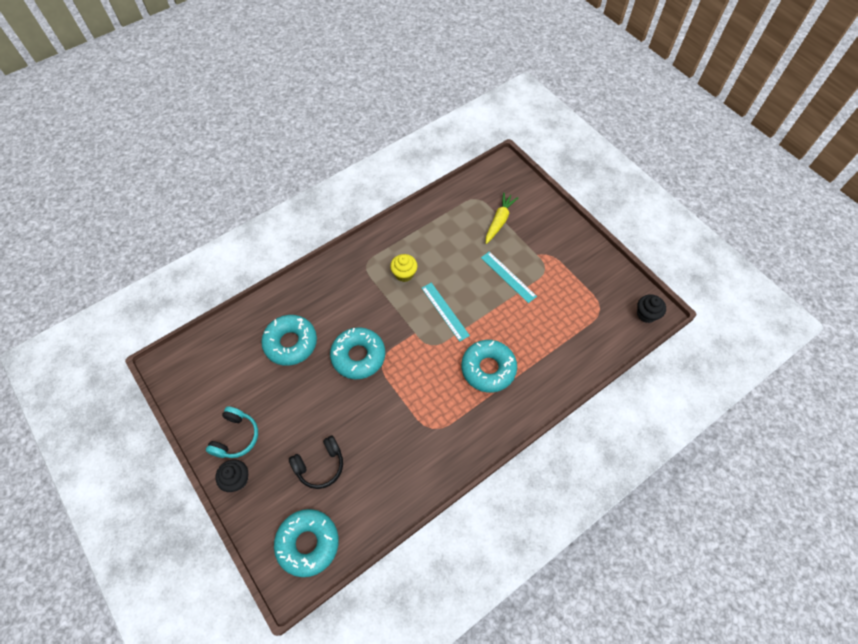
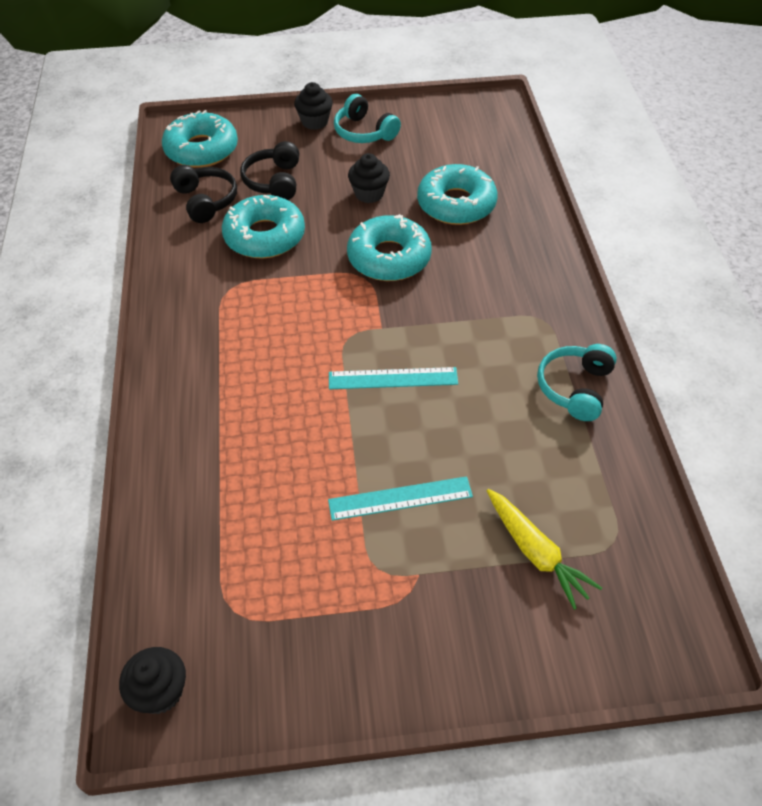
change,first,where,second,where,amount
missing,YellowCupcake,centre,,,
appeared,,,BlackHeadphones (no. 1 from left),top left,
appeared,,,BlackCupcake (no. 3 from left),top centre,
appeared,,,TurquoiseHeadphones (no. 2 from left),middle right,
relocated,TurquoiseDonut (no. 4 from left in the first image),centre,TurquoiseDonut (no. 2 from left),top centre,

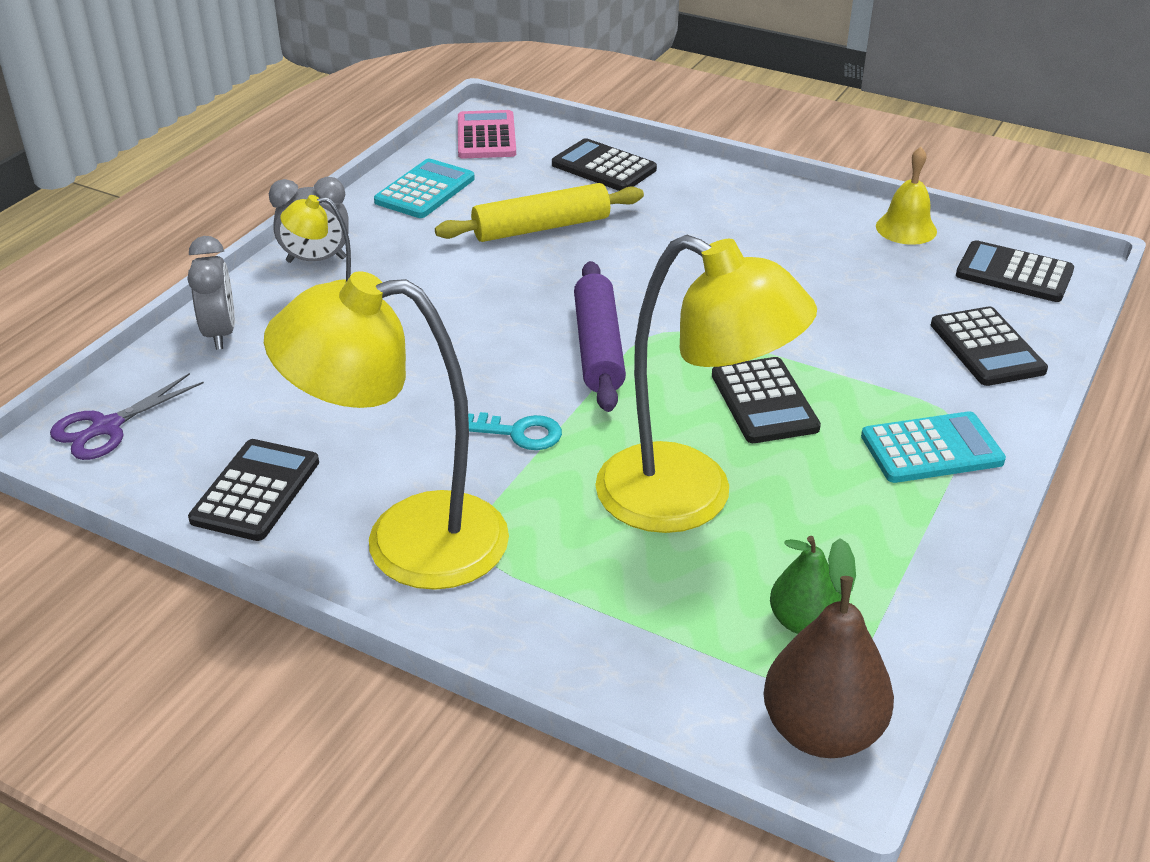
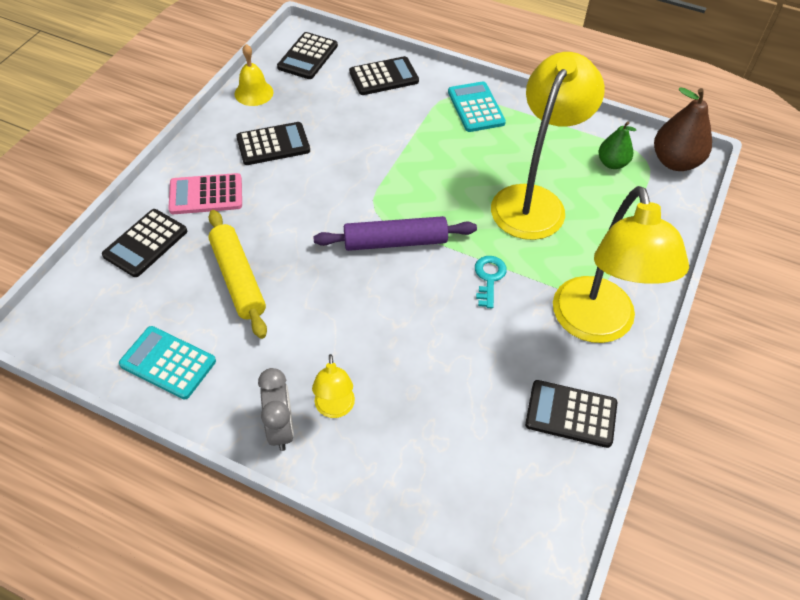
change,first,where,second,where,amount
missing,PurpleScissors,middle left,,,
missing,GreyClock (no. 1 from left),middle left,,,
relocated,PinkCalculator,top centre,,top left,
relocated,BlackCalculator (no. 3 from left in the first image),centre,BlackCalculator (no. 2 from left),top centre,

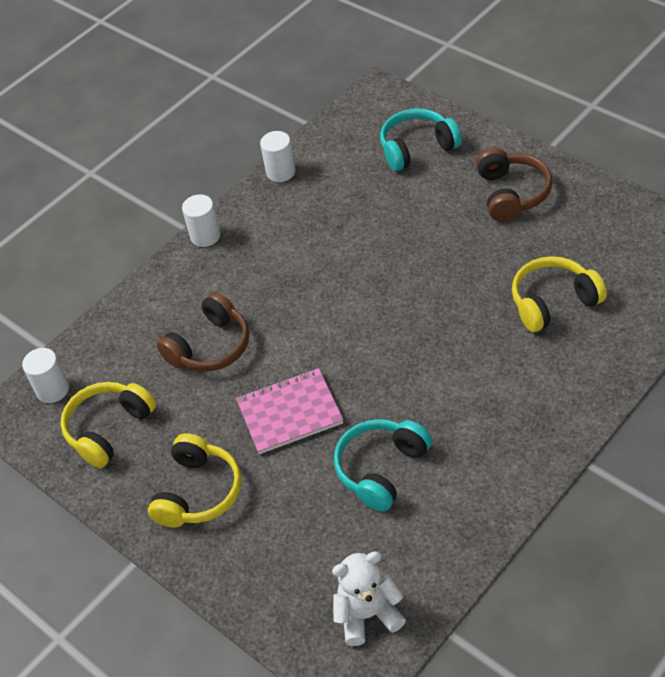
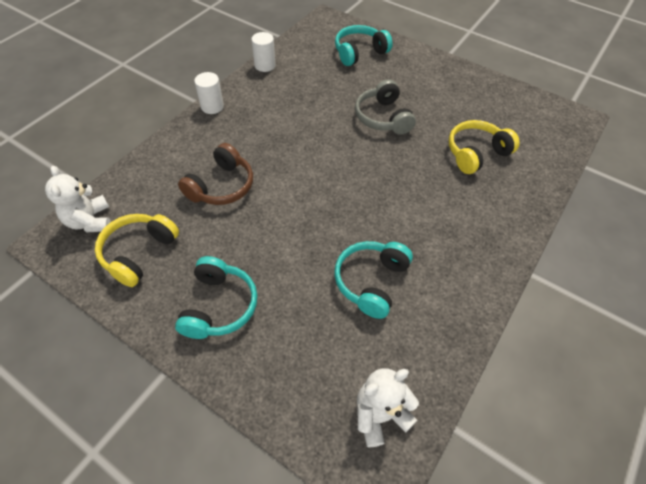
change,first,where,second,where,amount
missing,PinkNotebook,centre,,,
missing,BrownHeadphones (no. 2 from left),top right,,,
appeared,,,GreyHeadphones,top centre,
exchanged,WhiteCylinder (no. 1 from left),middle left,WhiteTeddyBear (no. 1 from left),middle left,
colour,YellowHeadphones (no. 2 from left),bottom left,TurquoiseHeadphones (no. 1 from left),centre,

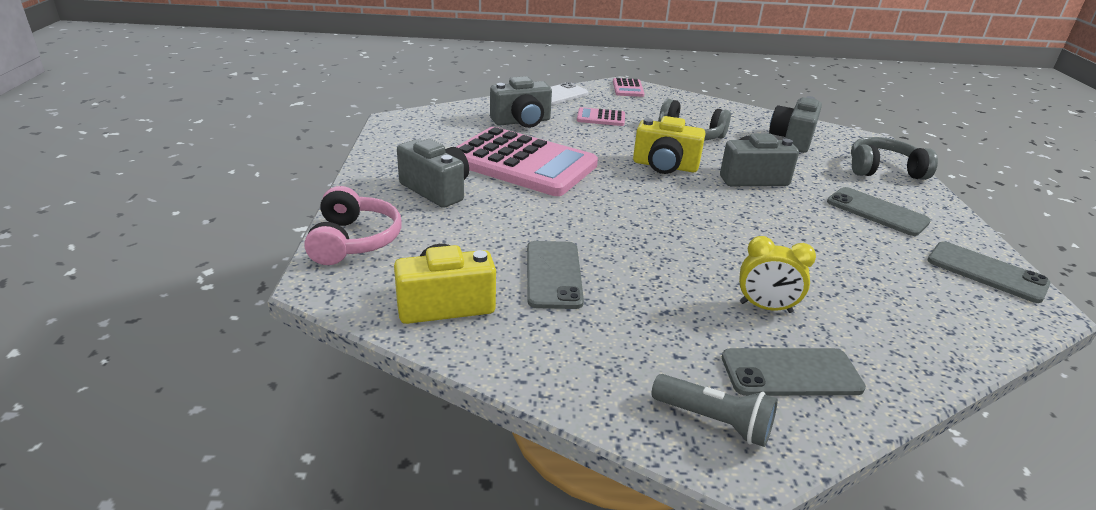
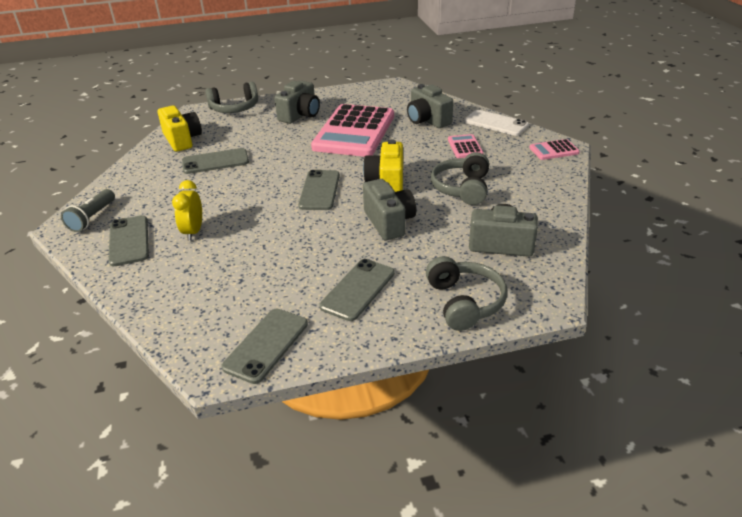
change,first,where,second,where,amount
appeared,,,GreyPhone (no. 4 from left),centre,
colour,PinkHeadphones,middle left,GreyHeadphones (no. 1 from left),top left,

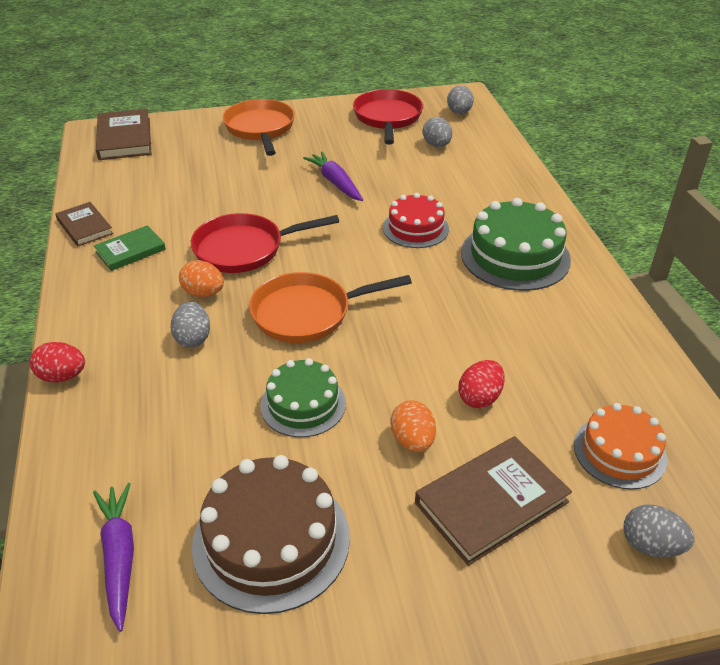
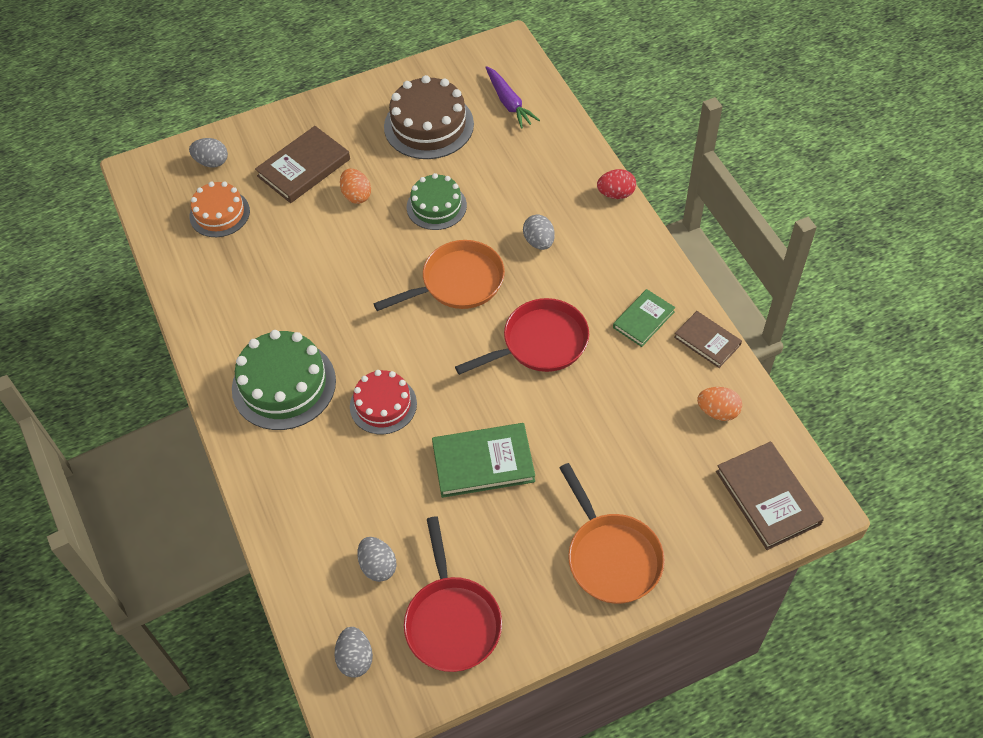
change,first,where,second,where,amount
missing,RedEgg (no. 2 from left),middle right,,,
relocated,OrangeEgg (no. 1 from left in the first image),middle left,OrangeEgg (no. 2 from left),middle right,
exchanged,PurpleCarrot (no. 2 from left),top centre,GreenBook (no. 1 from left),centre,

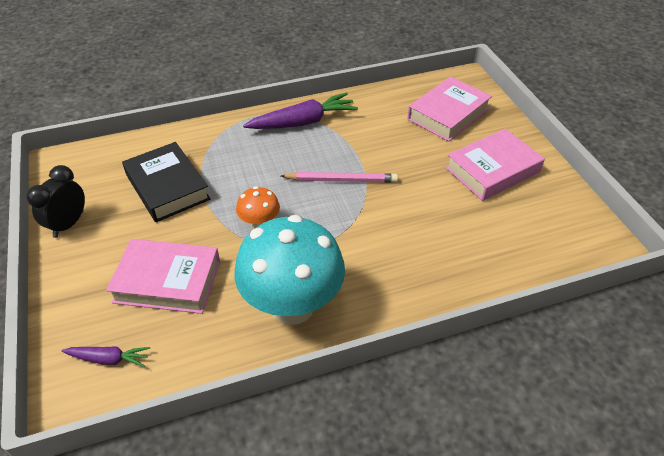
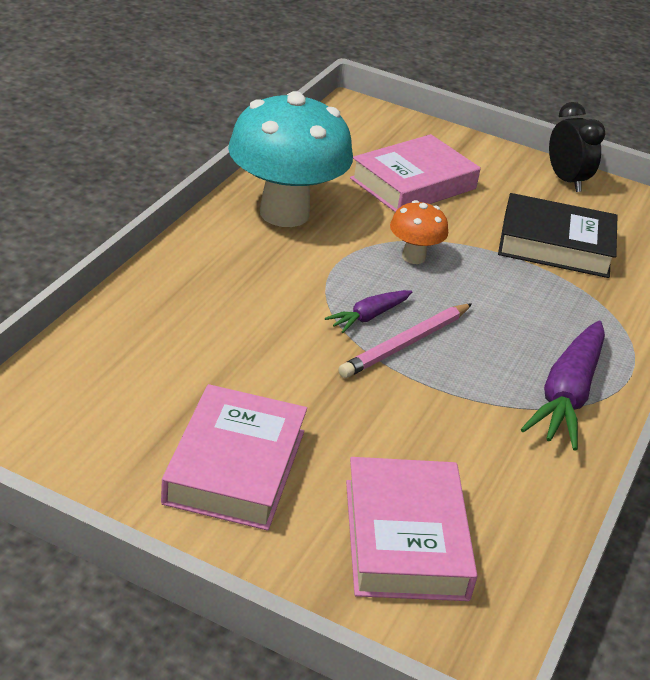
change,first,where,second,where,amount
relocated,PurpleCarrot (no. 1 from left),bottom left,,centre,

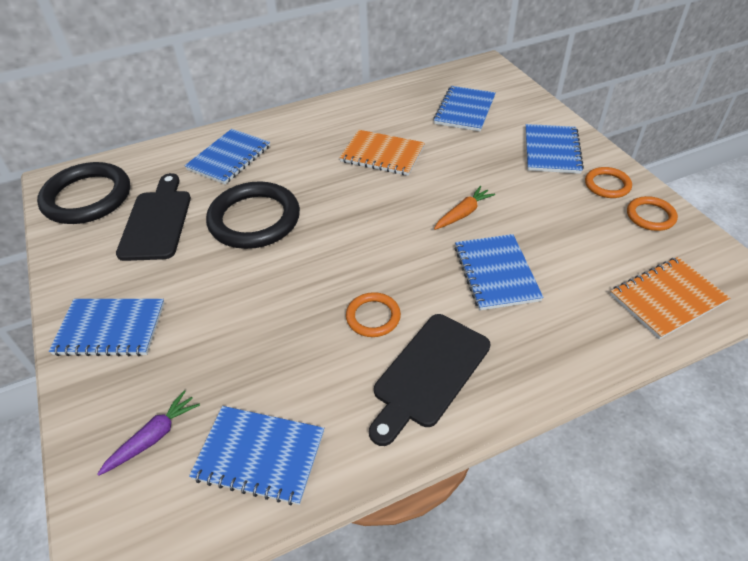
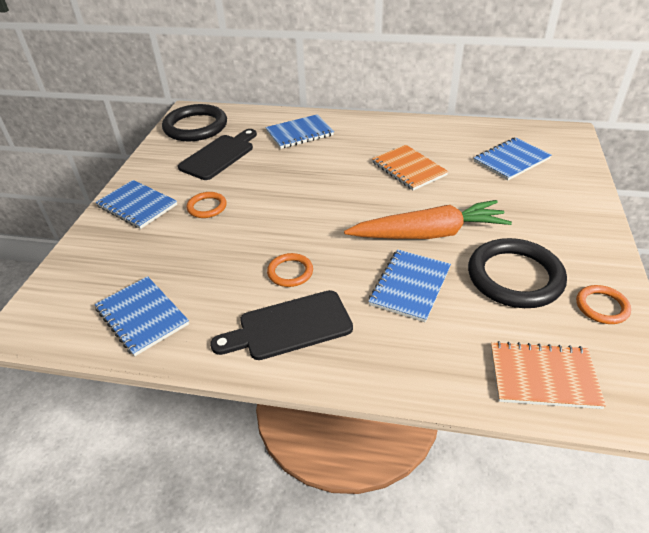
change,first,where,second,where,amount
missing,PurpleCarrot,bottom left,,,
missing,BlueNotebook (no. 6 from left),top right,,,
relocated,BlackRing (no. 2 from left),centre,,middle right,
relocated,OrangeRing (no. 2 from left in the first image),top right,OrangeRing (no. 1 from left),middle left,
size,OrangeCarrot,centre,,centre,x2.17

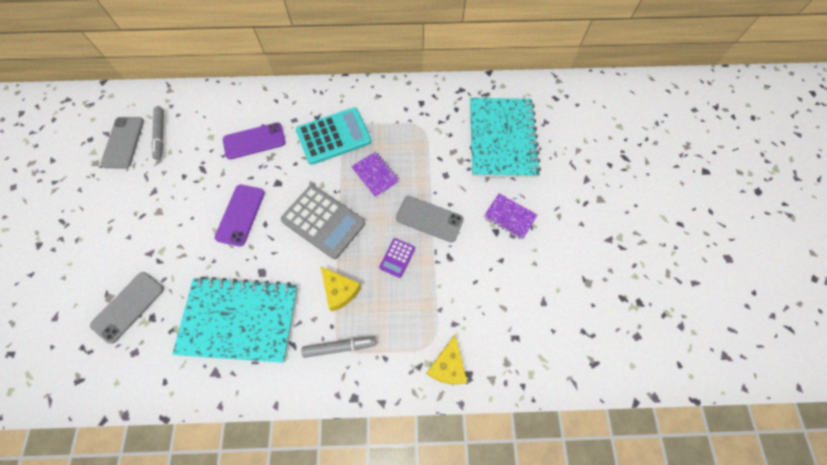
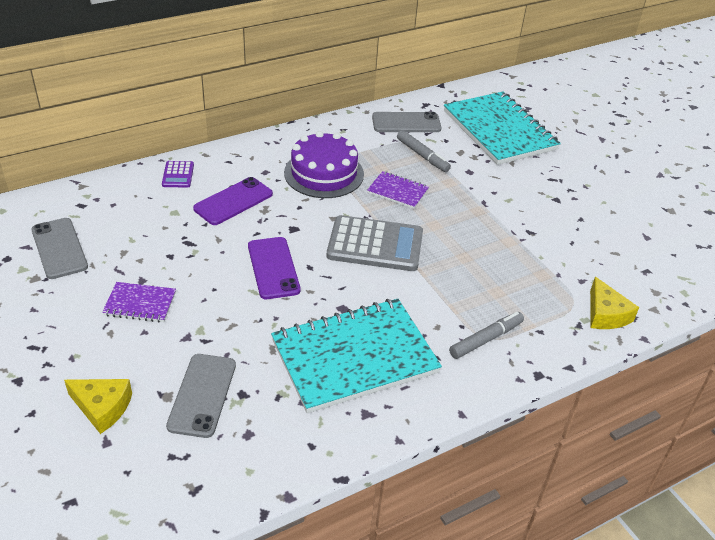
change,first,where,second,where,amount
relocated,GreyMarker (no. 1 from left),top left,,top centre,
relocated,YellowCheese (no. 1 from left),centre,,bottom left,
relocated,PurpleCalculator,centre,,top left,
relocated,GreyPhone (no. 3 from left),centre,,top centre,
relocated,PurpleNotebook (no. 2 from left in the first image),centre,PurpleNotebook (no. 1 from left),middle left,
exchanged,TurquoiseCalculator,top centre,PurpleCake,top centre,

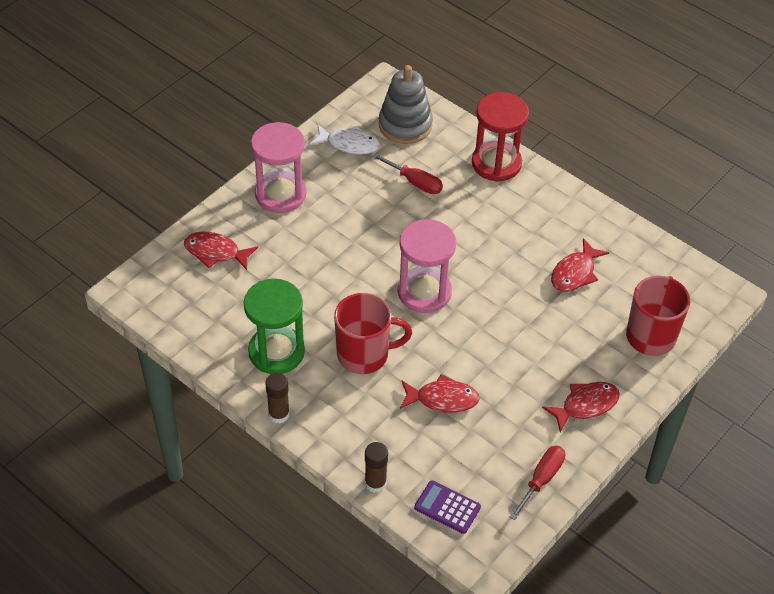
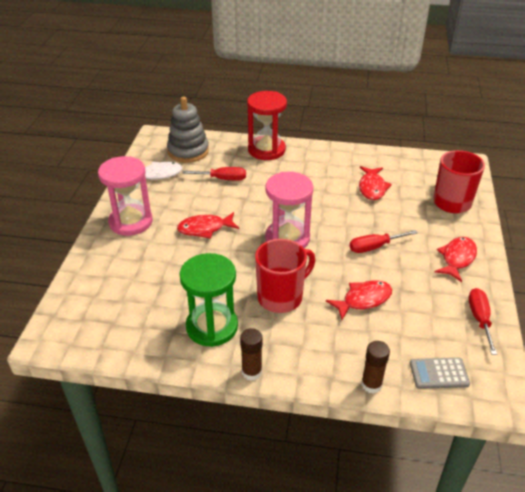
change,first,where,second,where,amount
appeared,,,RedScrewdriver (no. 2 from left),middle right,
relocated,RedFish (no. 1 from left),middle left,,centre,
colour,PurpleCalculator,bottom centre,GreyCalculator,bottom right,

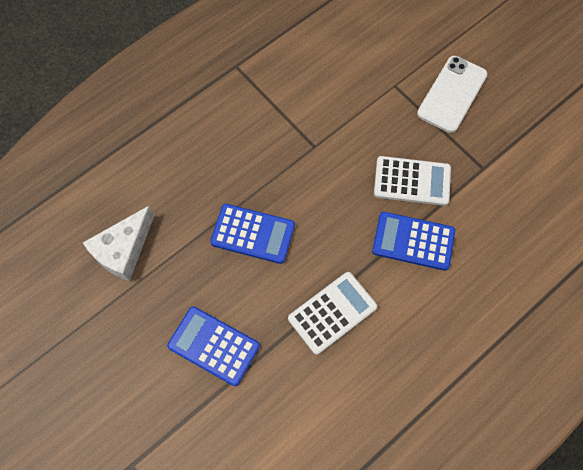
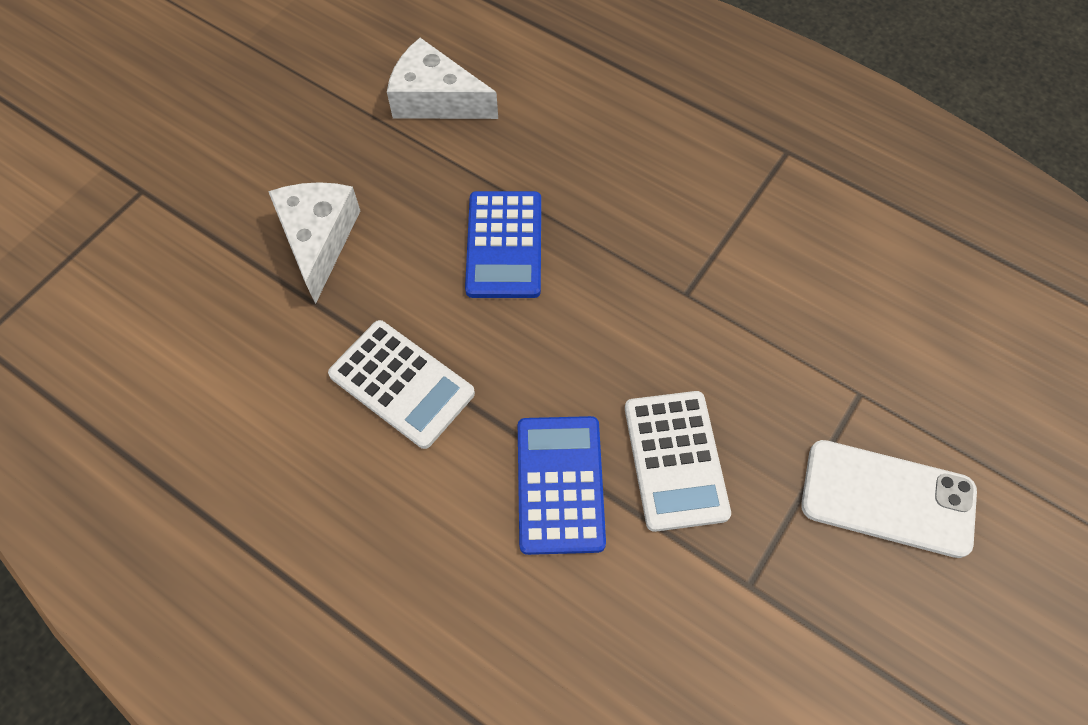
change,first,where,second,where,amount
exchanged,BlueCalculator (no. 1 from left),bottom centre,WhiteCheese (no. 1 from left),middle left,

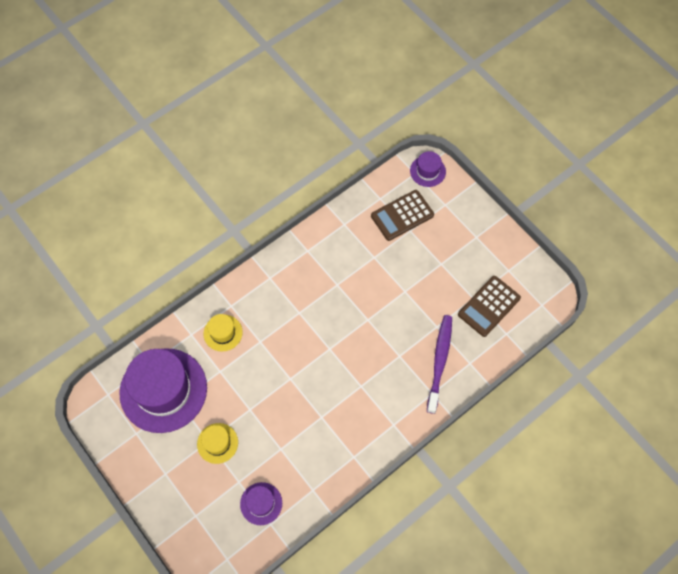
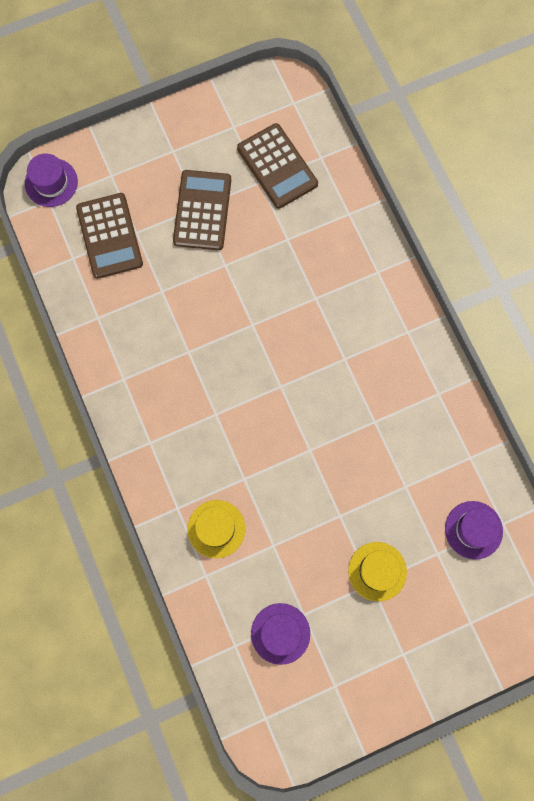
change,first,where,second,where,amount
missing,PurpleToothbrush,centre,,,
appeared,,,BrownCalculator (no. 2 from left),top centre,
size,PurpleHat (no. 1 from left in the first image),bottom left,PurpleHat (no. 2 from left),bottom centre,x0.46

